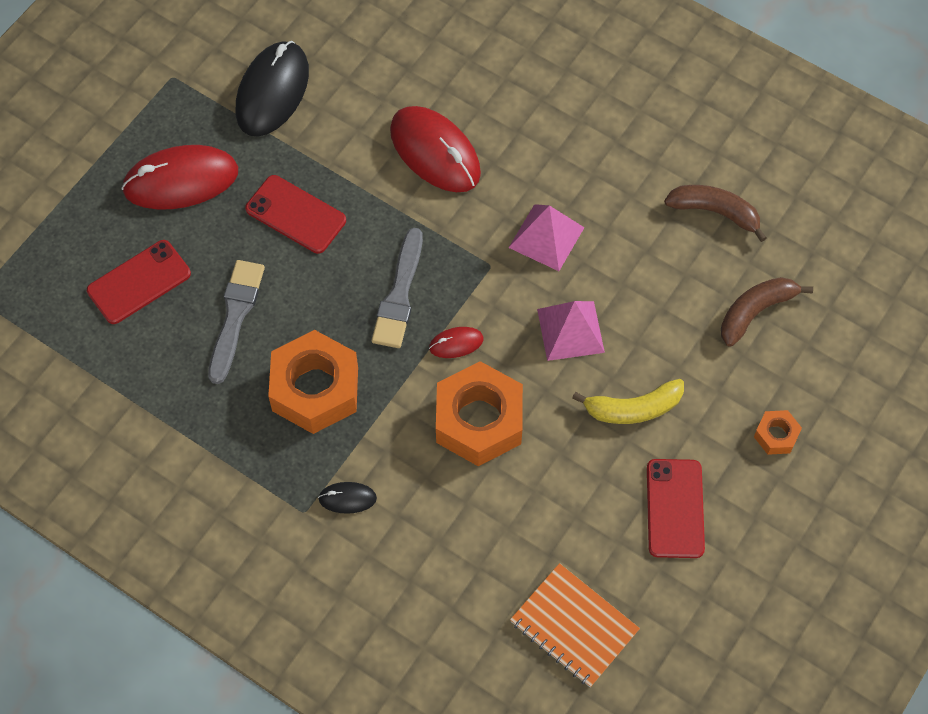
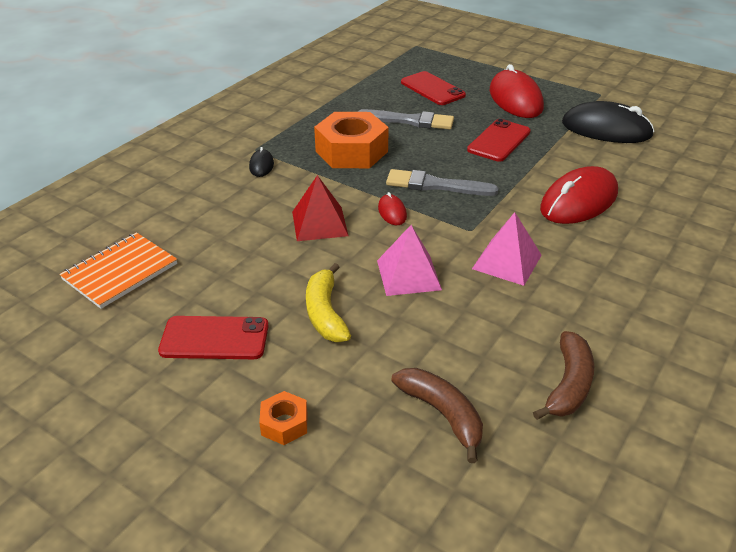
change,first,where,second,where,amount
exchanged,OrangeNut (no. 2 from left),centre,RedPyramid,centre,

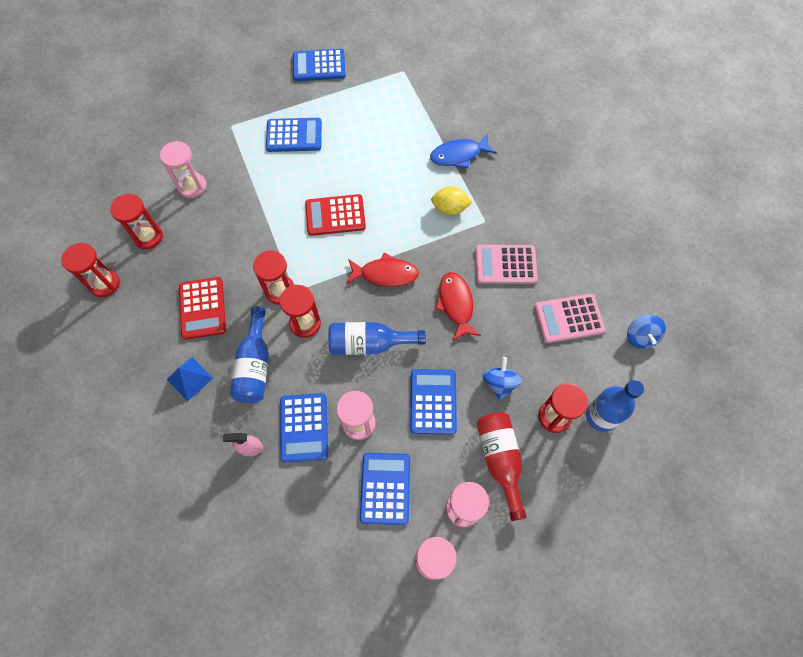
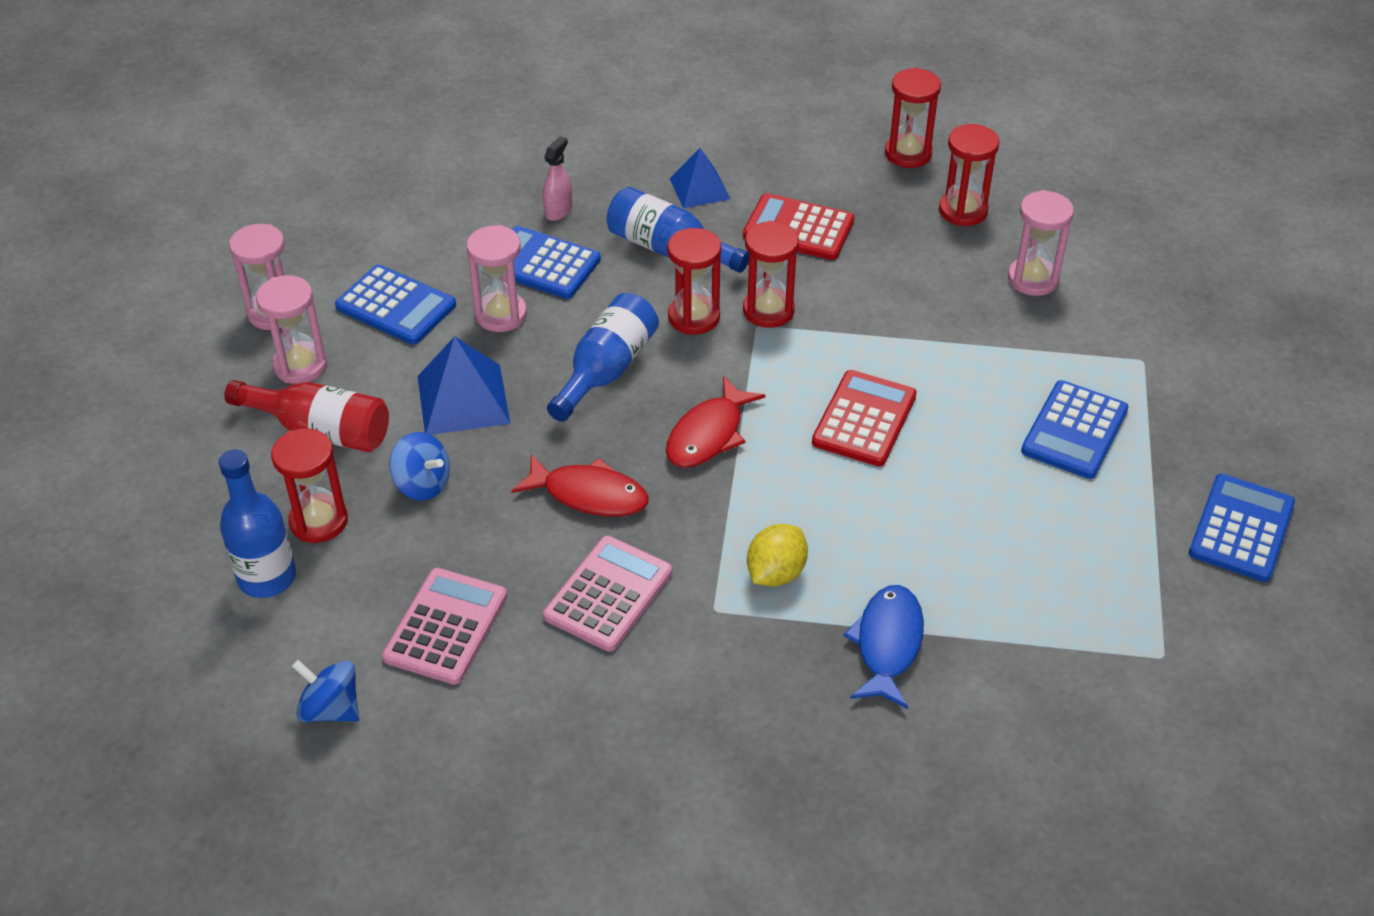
change,first,where,second,where,amount
exchanged,BlueCalculator (no. 5 from left),centre,BluePyramid (no. 1 from left),centre,

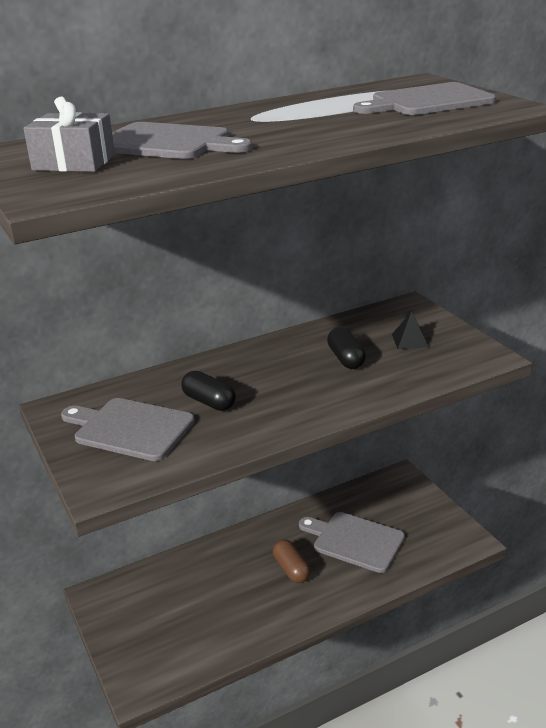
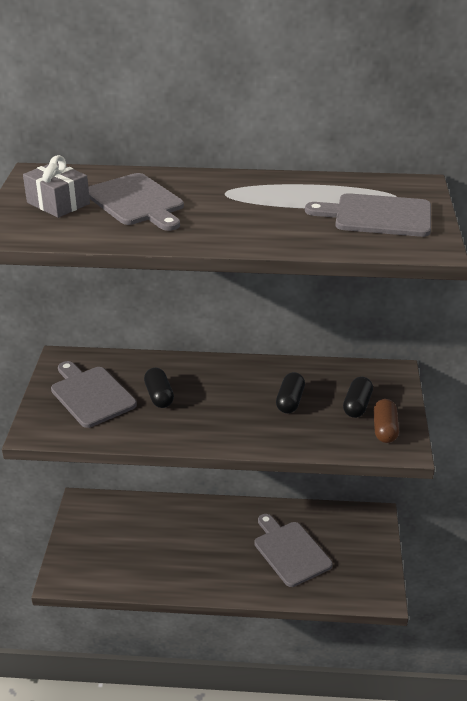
change,first,where,second,where,amount
relocated,BrownCapsule,bottom centre,,middle right,
exchanged,BlackPyramid,middle right,BlackCapsule (no. 3 from left),middle right,

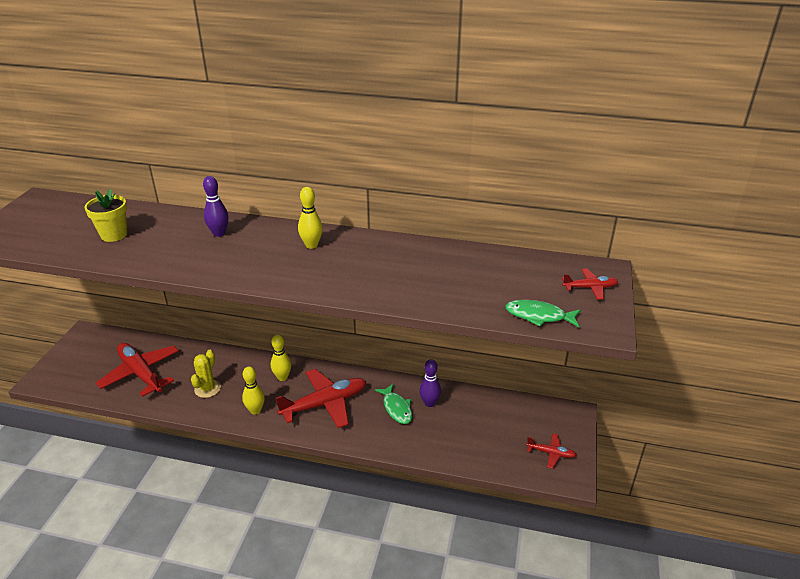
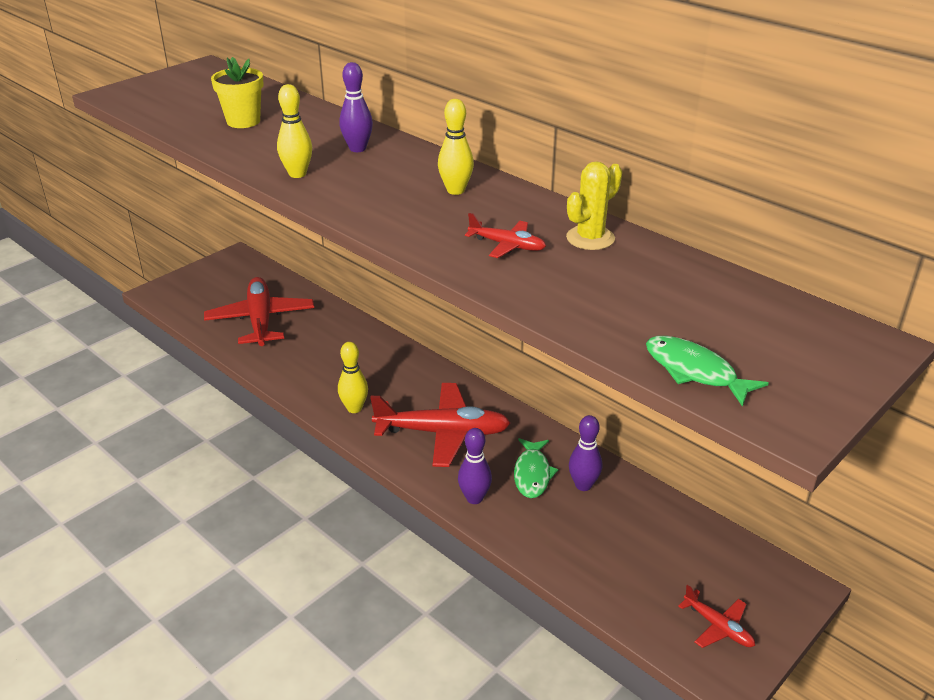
change,first,where,second,where,amount
appeared,,,PurpleBowlingPin (no. 2 from left),centre,
relocated,YellowCactus,middle left,,top centre,
relocated,YellowBowlingPin (no. 2 from left in the first image),centre,YellowBowlingPin (no. 1 from left),top left,
relocated,RedPlane (no. 4 from left in the first image),middle right,RedPlane (no. 3 from left),centre,

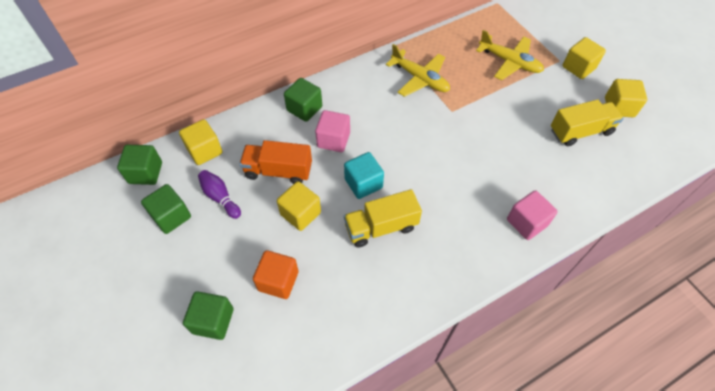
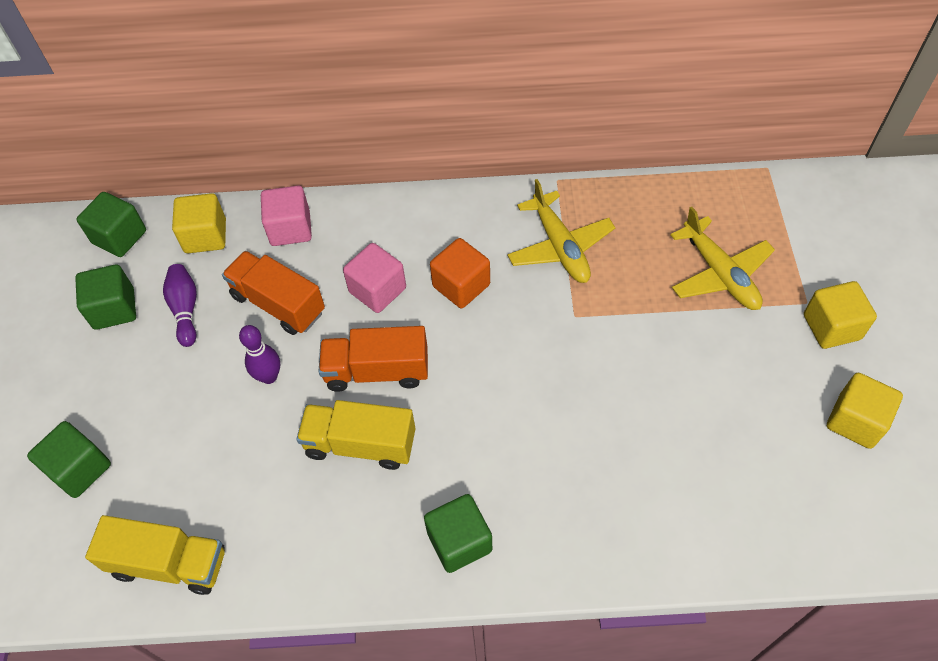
change,first,where,second,where,amount
relocated,OrangeCube,bottom centre,,centre,
relocated,GreenCube (no. 4 from left),top centre,,bottom centre,
relocated,PinkCube (no. 2 from left in the first image),middle right,PinkCube (no. 1 from left),top left,
relocated,YellowTruck (no. 2 from left in the first image),top right,YellowTruck (no. 1 from left),bottom left,
exchanged,YellowCube (no. 2 from left),centre,PurpleBowlingPin (no. 2 from left),middle left,
exchanged,TurquoiseCube,centre,OrangeTruck (no. 2 from left),centre,

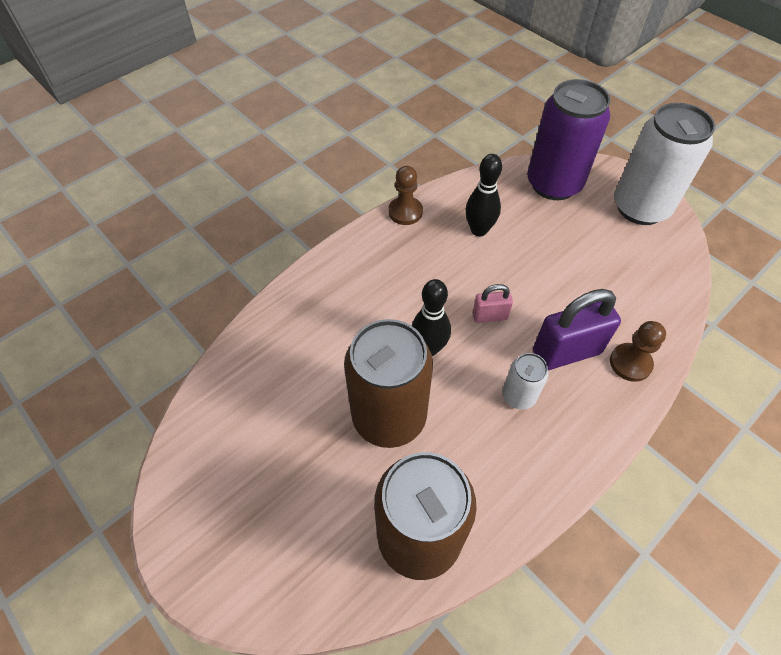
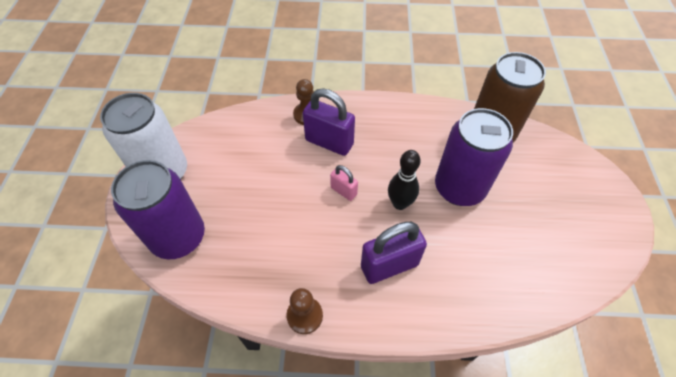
change,first,where,second,where,amount
missing,BlackBowlingPin (no. 2 from left),top centre,,,
missing,WhiteCan (no. 1 from left),middle right,,,
appeared,,,PurplePadlock (no. 2 from left),bottom centre,
colour,BrownCan (no. 1 from left),centre,PurpleCan (no. 2 from left),middle right,

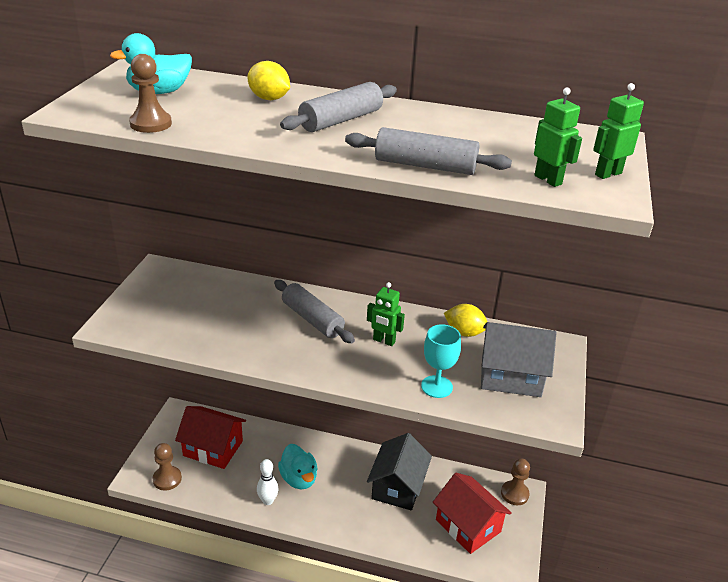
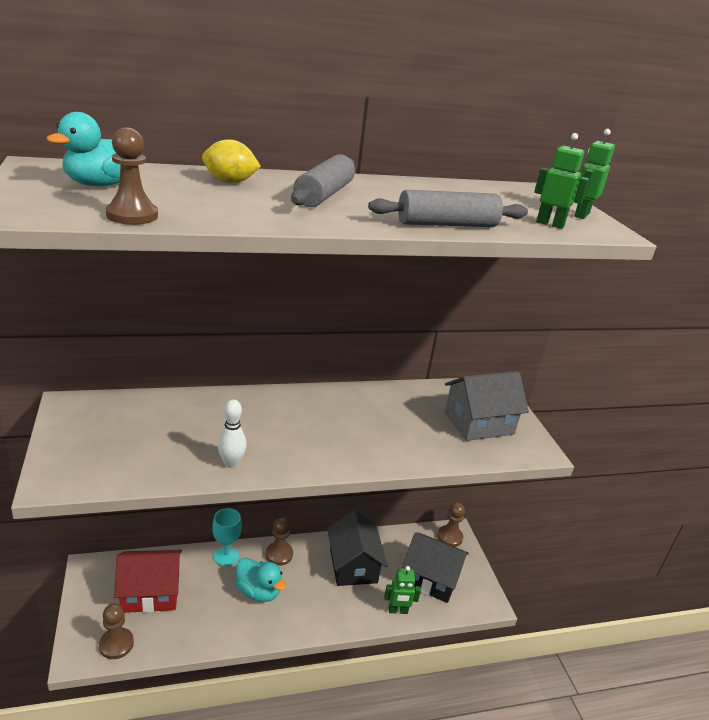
change,first,where,second,where,amount
missing,GreyRollingPin (no. 1 from left),centre,,,
missing,YellowLemon (no. 2 from left),centre,,,
appeared,,,BrownPawn (no. 3 from left),bottom centre,
relocated,WhiteBowlingPin,bottom centre,,middle left,
relocated,GreenRobot (no. 1 from left),centre,,bottom centre,
relocated,TurquoiseGoblet,centre,,bottom left,
colour,RedHouse (no. 2 from left),bottom centre,BlackHouse (no. 2 from left),bottom centre,

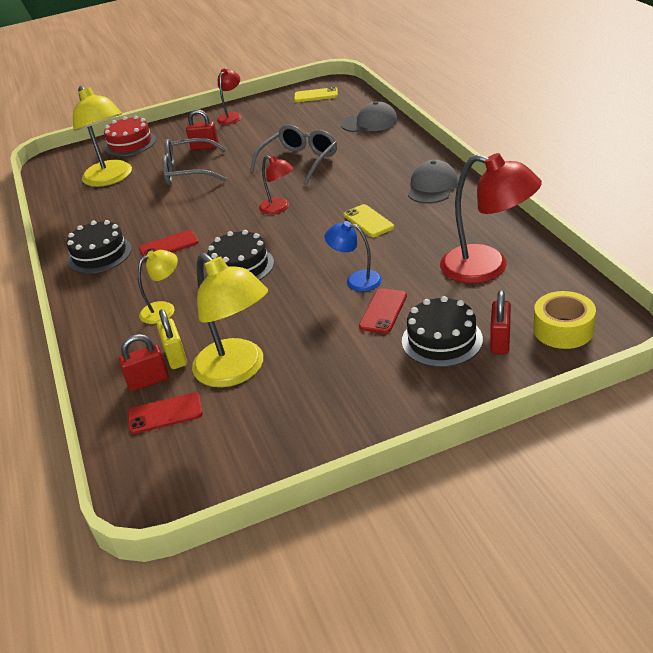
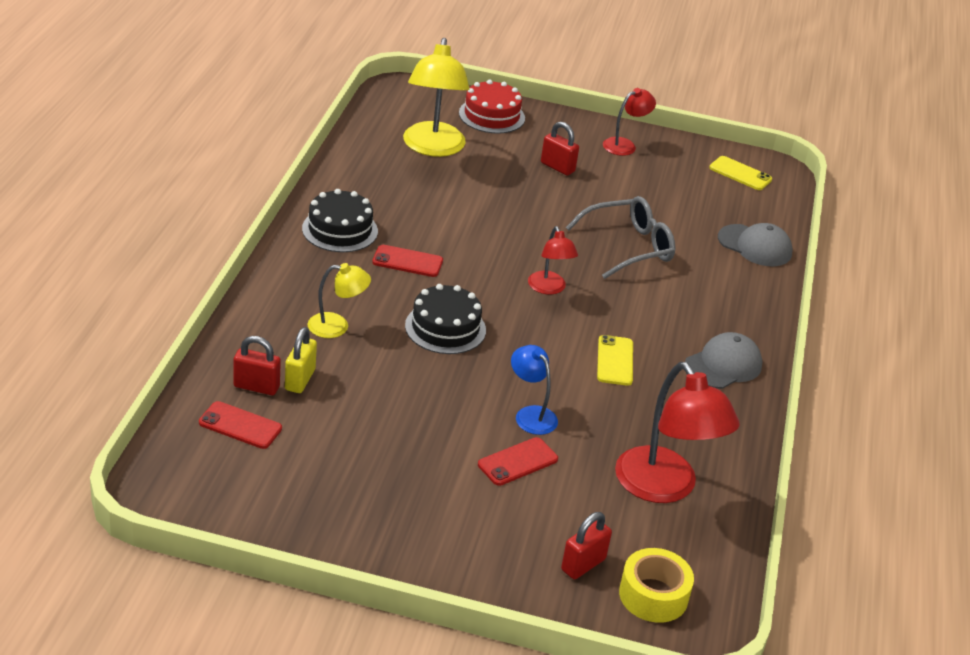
change,first,where,second,where,amount
missing,GreyGlasses (no. 1 from left),top left,,,
missing,YellowLamp (no. 3 from left),centre,,,
missing,BlackCake (no. 3 from left),middle right,,,

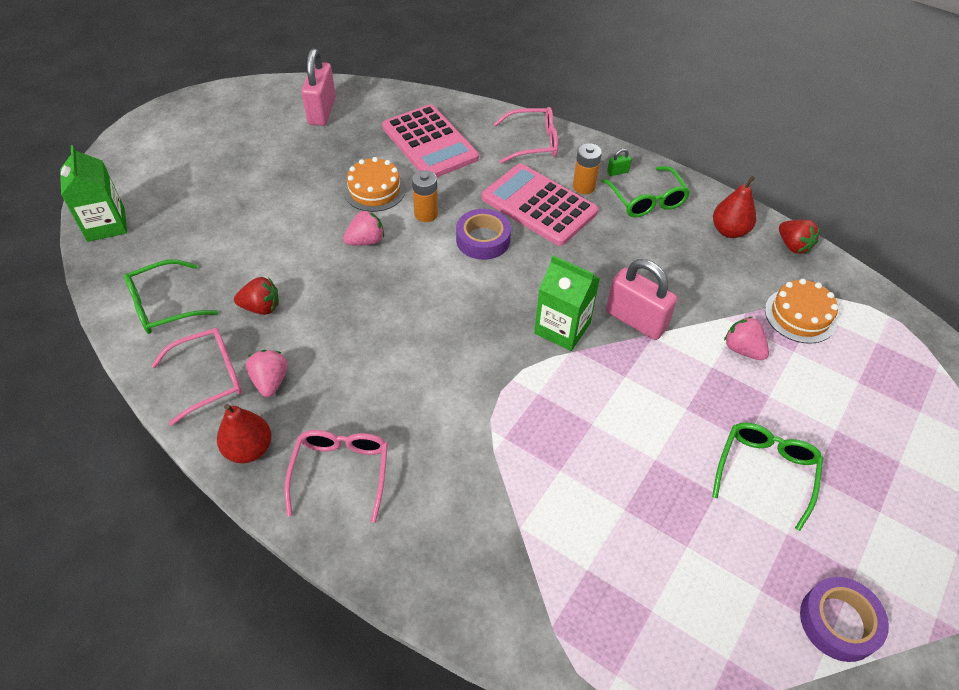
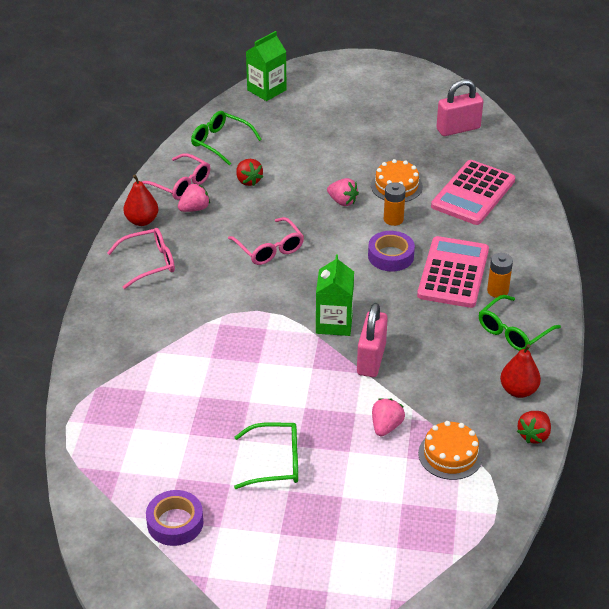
change,first,where,second,where,amount
missing,GreenPadlock,top centre,,,
relocated,PinkGlasses (no. 3 from left),top centre,,centre,

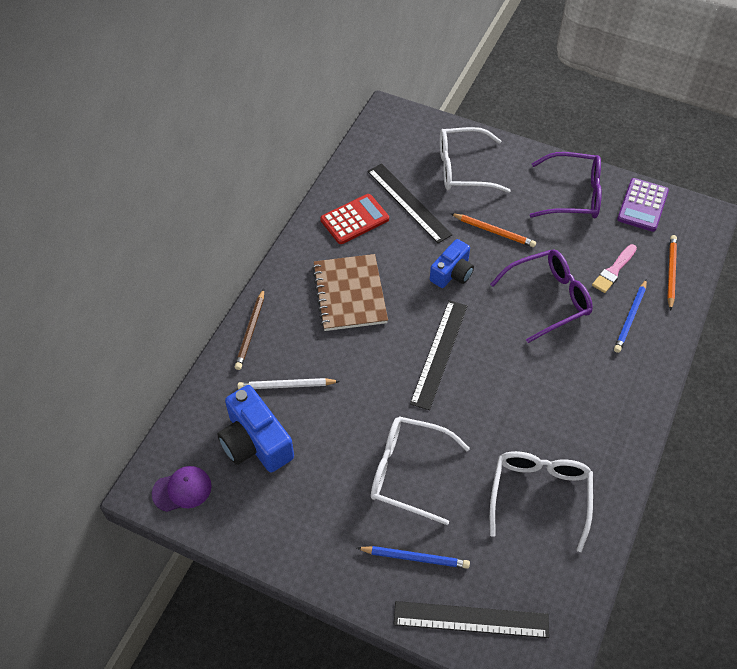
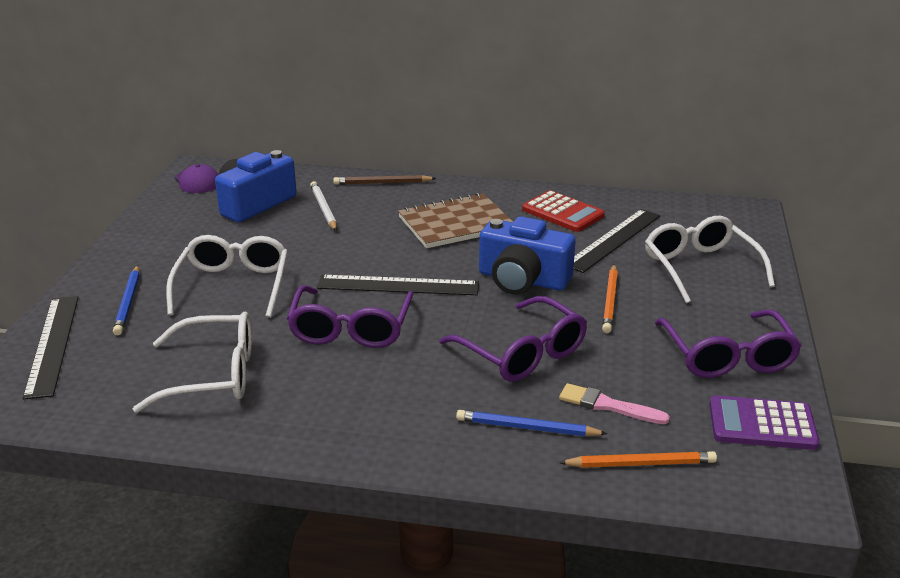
change,first,where,second,where,amount
appeared,,,PurpleGlasses (no. 1 from left),centre,
size,BlueCamera (no. 2 from left),centre,,centre,x1.53

